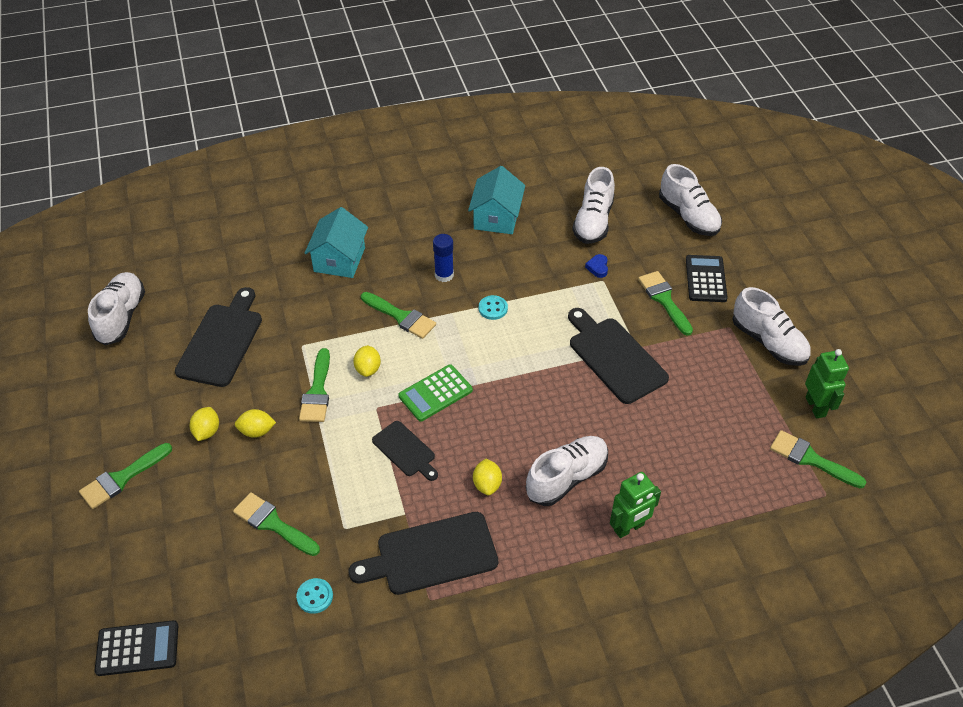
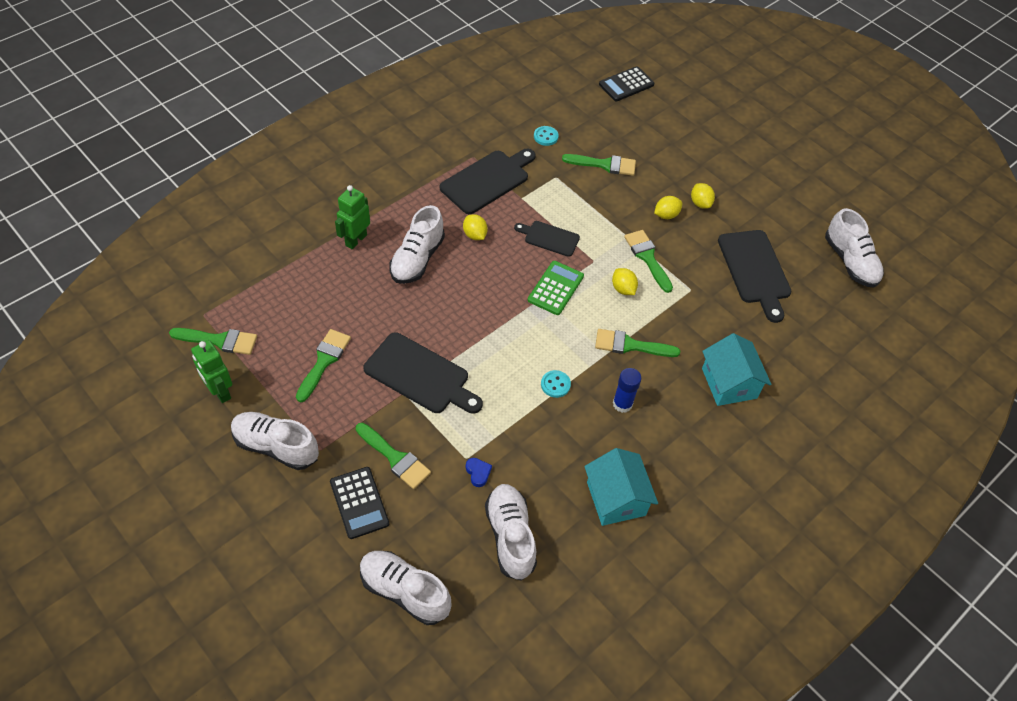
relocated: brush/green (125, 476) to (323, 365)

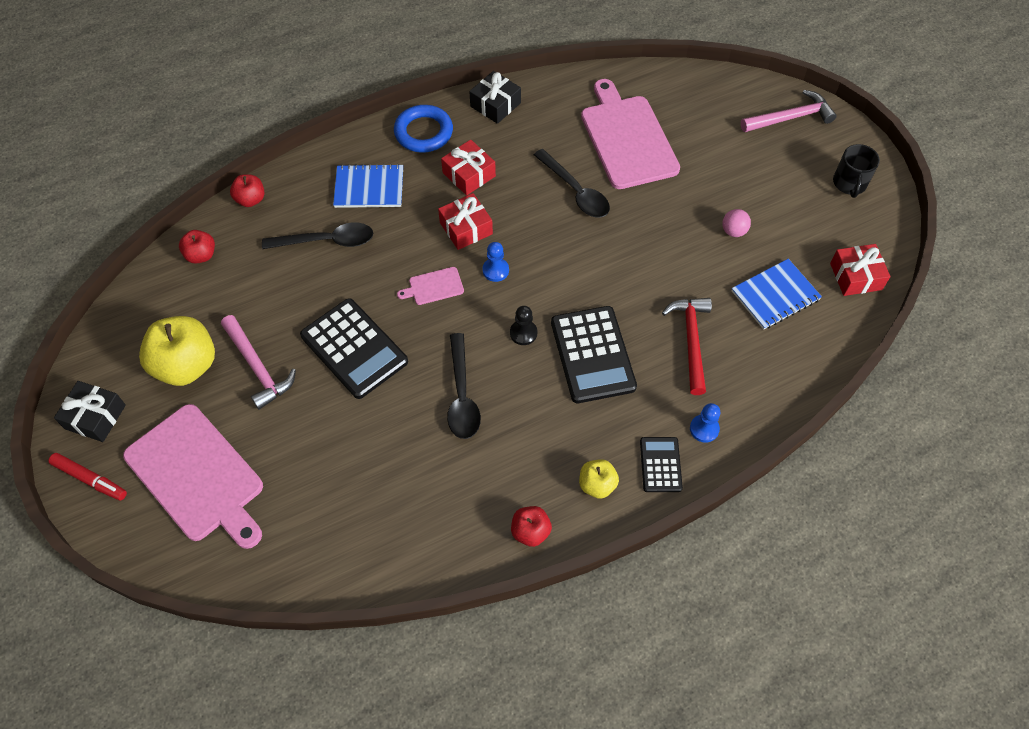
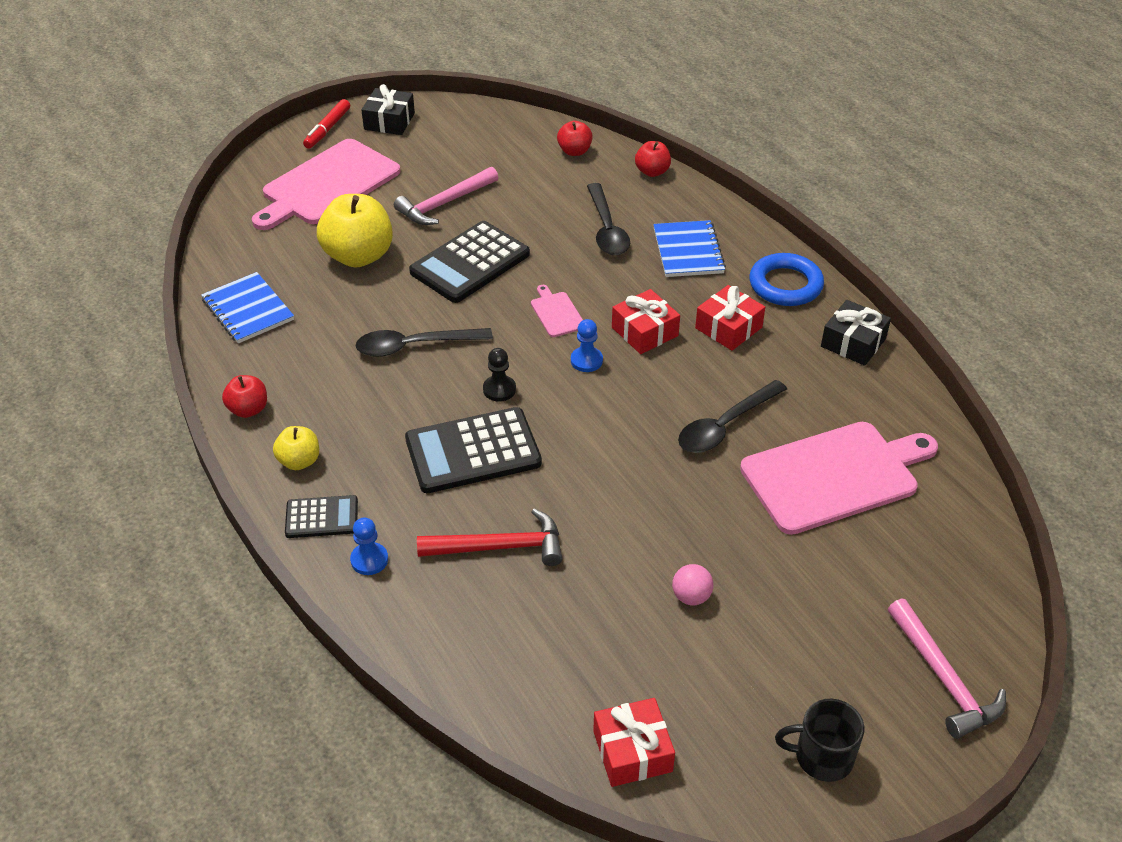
relocated: notebook/blue (777, 294) to (247, 308); apple/yellow (177, 351) to (355, 230)

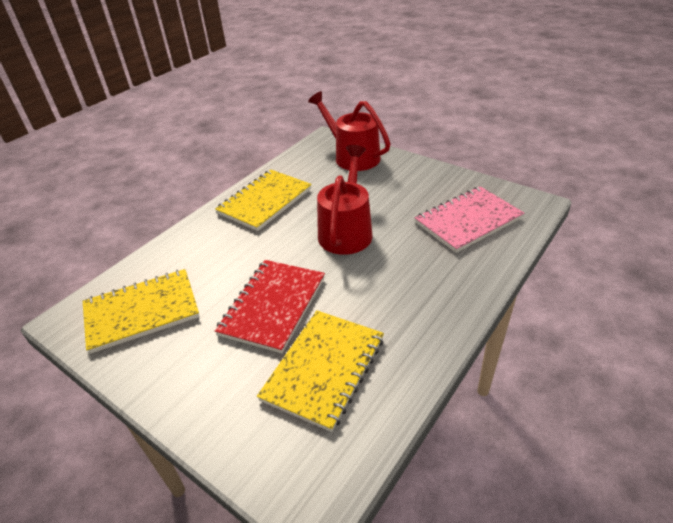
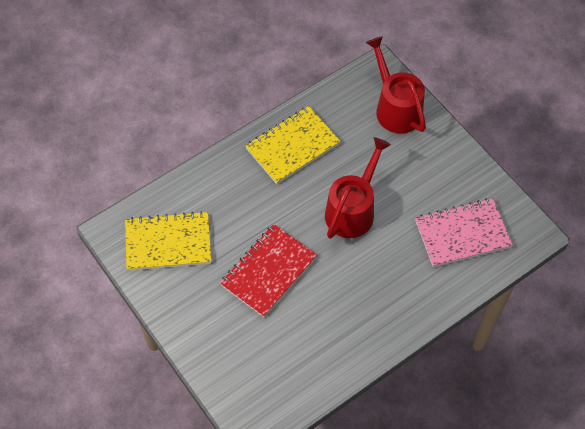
missing: notebook/yellow (320, 371)

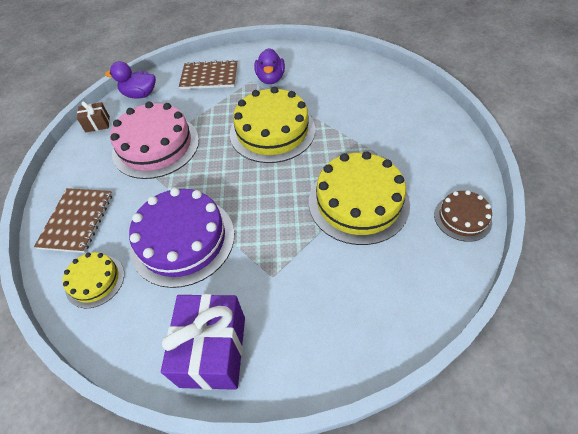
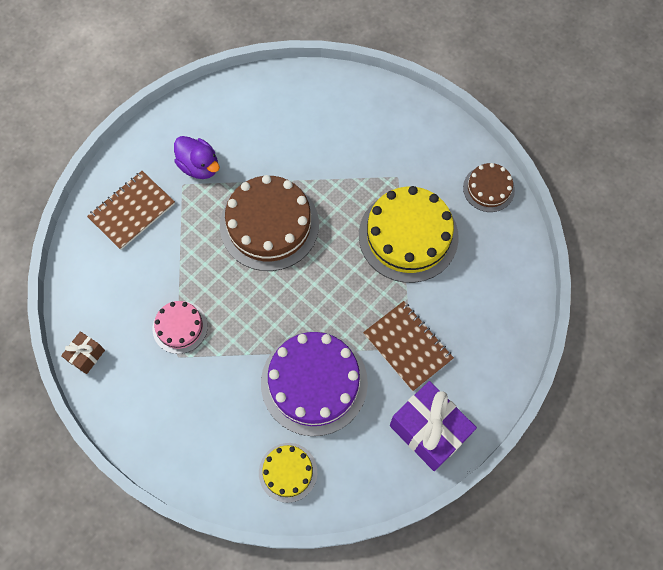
missing: duck/purple (130, 80)
relocated: notebook/brown (73, 220) to (408, 346)
colour: cake/yellow (272, 125) to cake/brown (269, 223)
size: cake/pink (154, 140) = (180, 327) x0.53

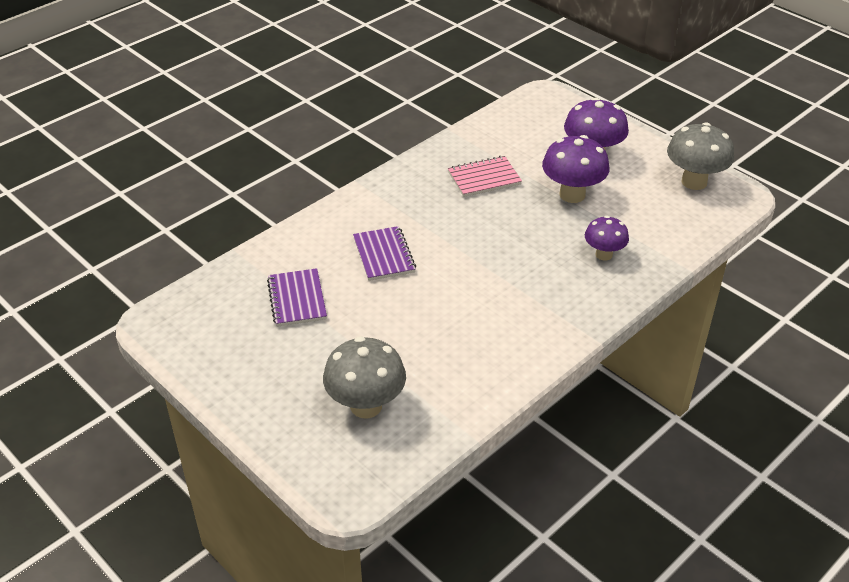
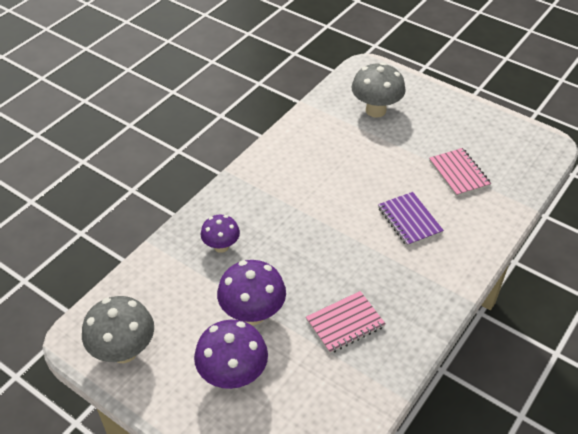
colour: notebook/purple (297, 297) to notebook/pink (460, 172)

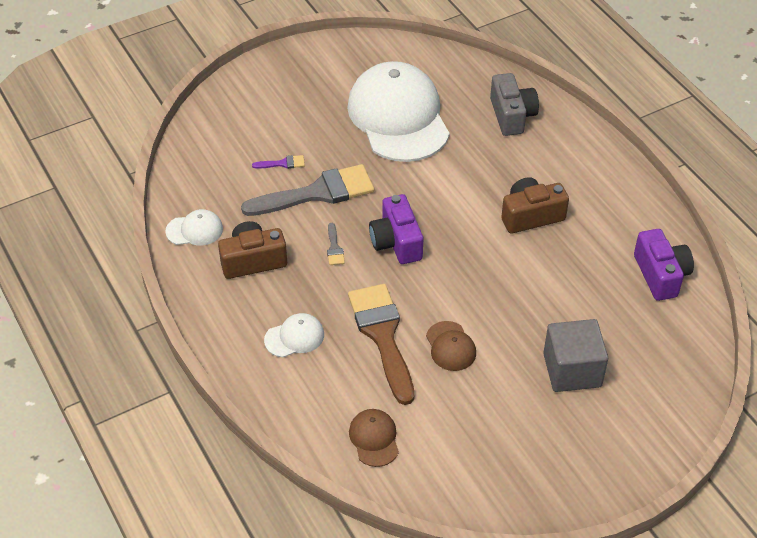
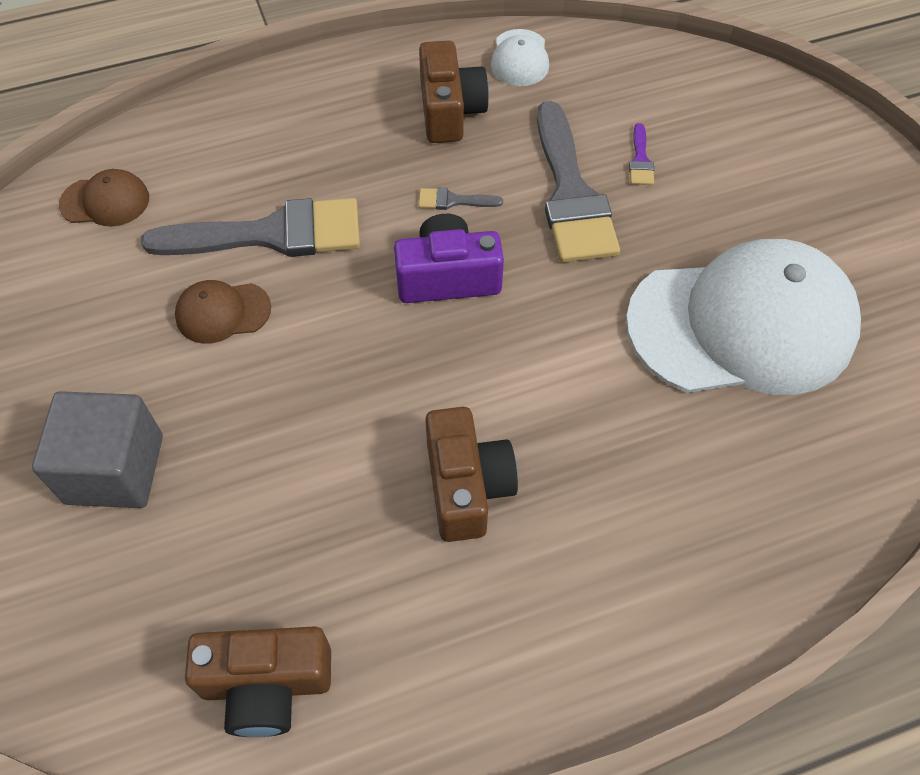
missing: cap/white (294, 335); camera/grey (514, 104)
colour: brush/brown (381, 344) to brush/grey (250, 227); camera/purple (664, 265) to camera/brown (258, 681)

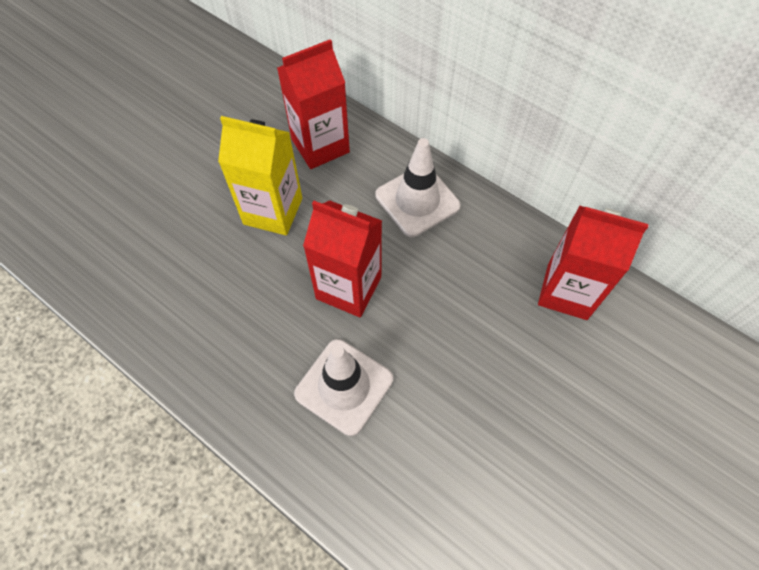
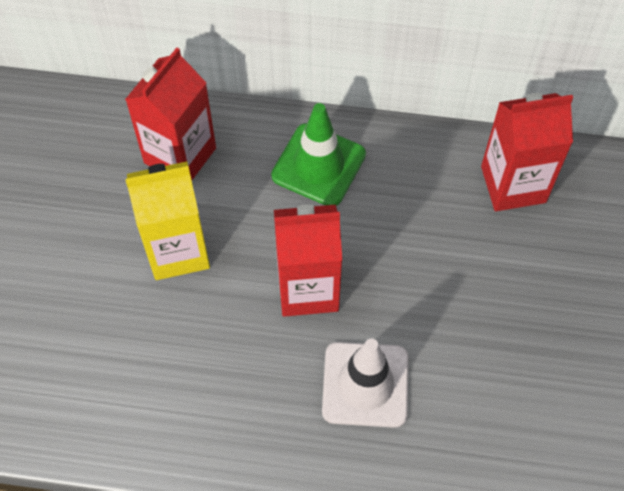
colour: traffic cone/white (418, 187) to traffic cone/green (318, 154)

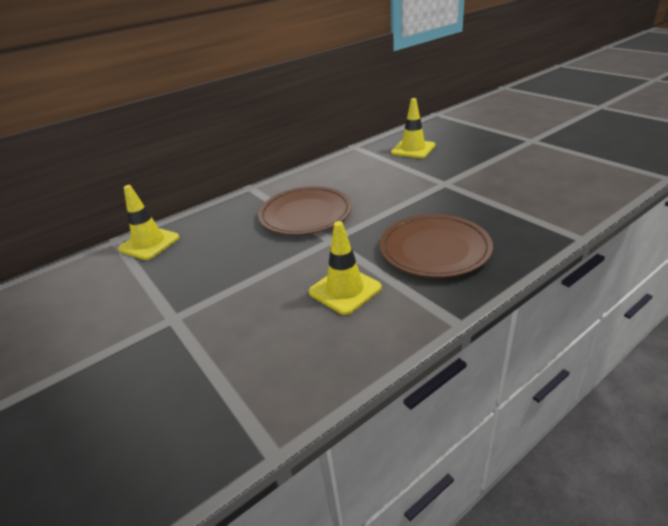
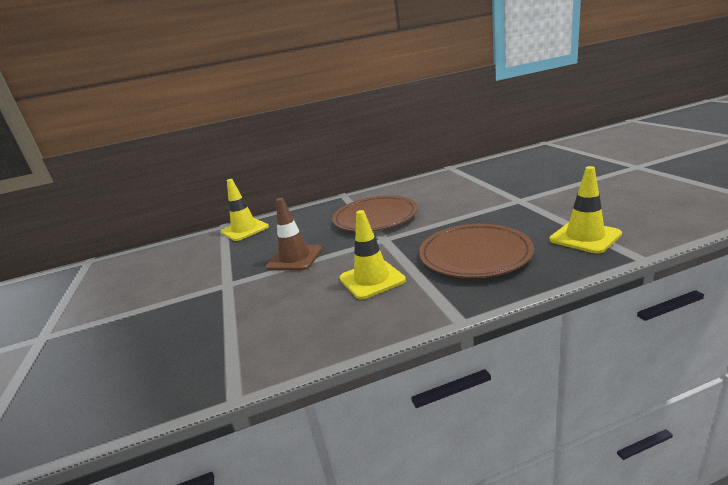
appeared: traffic cone/brown (294, 234)
relocated: traffic cone/yellow (413, 128) to (585, 210)

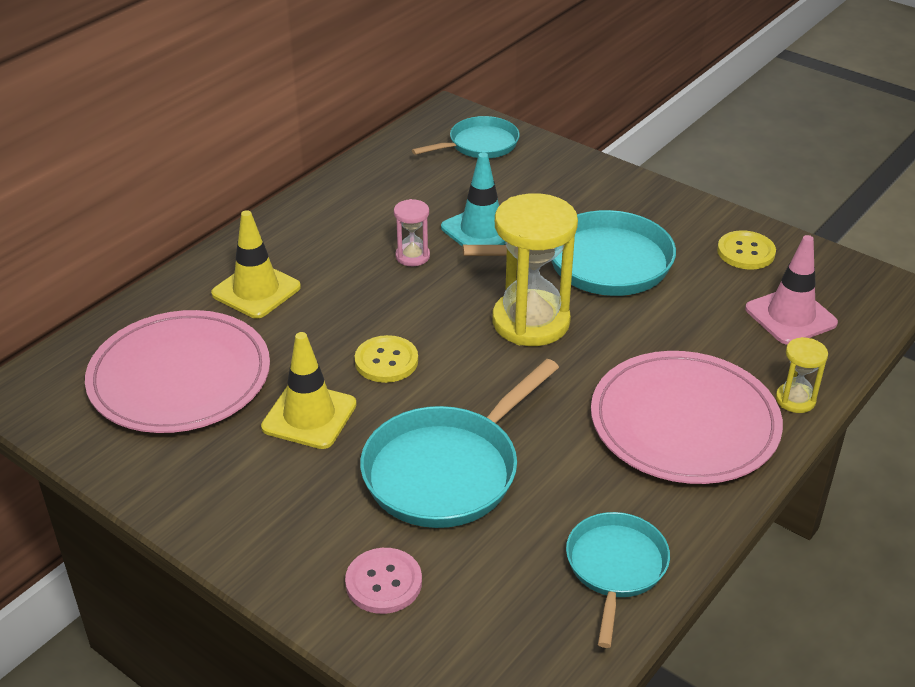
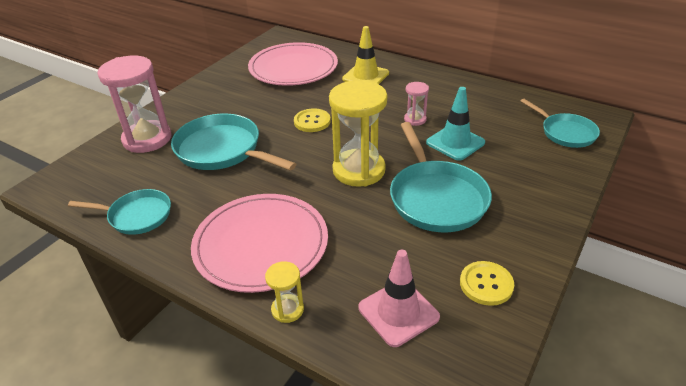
missing: traffic cone/yellow (309, 390)
exchanged: button/pink (383, 581) to hourglass/pink (134, 104)

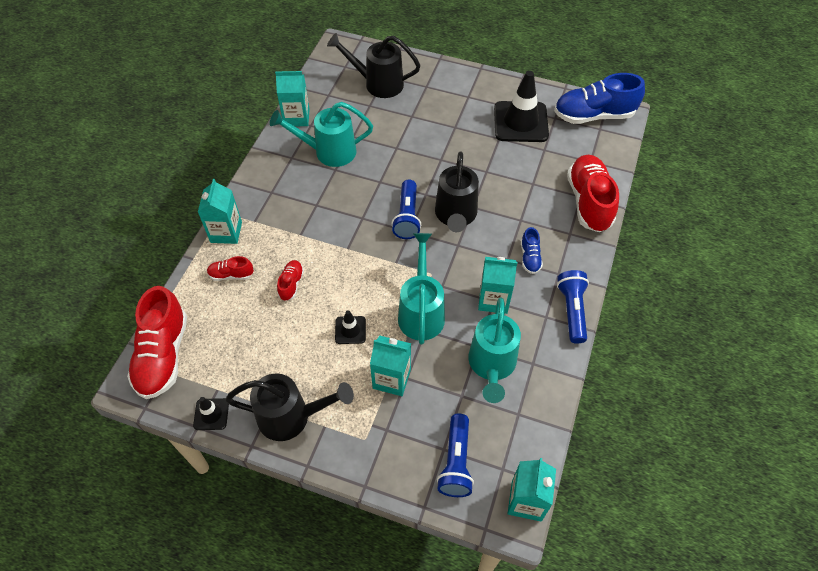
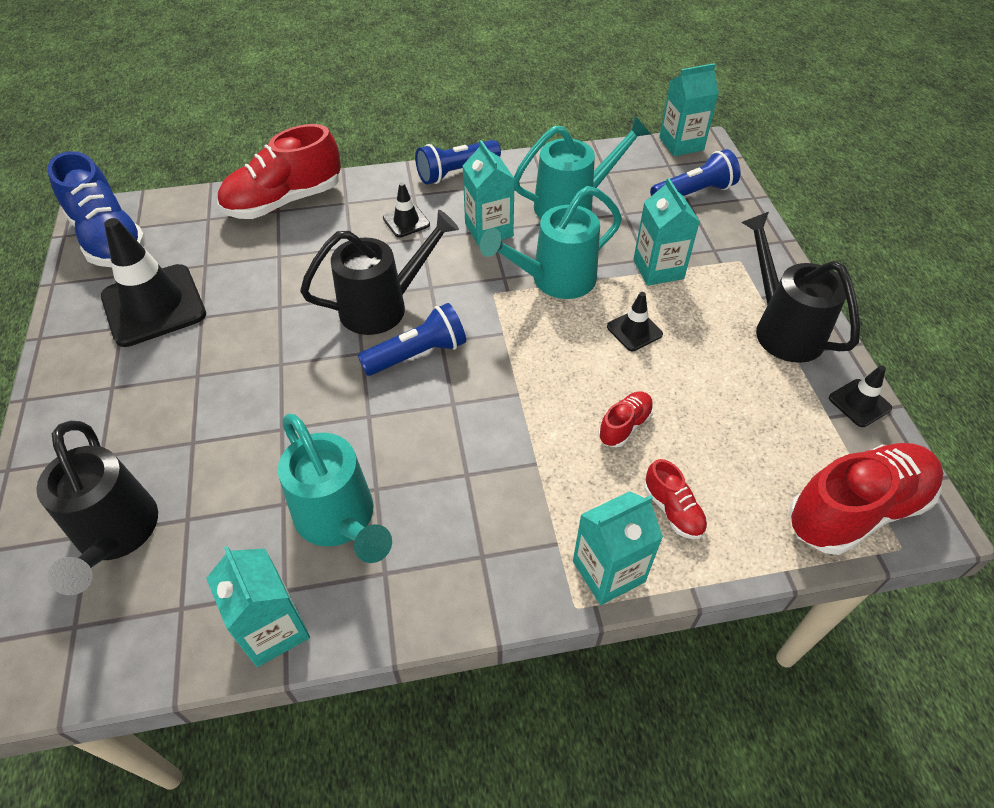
exchanged: shoe/blue (532, 250) to traffic cone/black (406, 210)
spun: shoe/red (290, 280) = (626, 419) 150 degrees clockwise

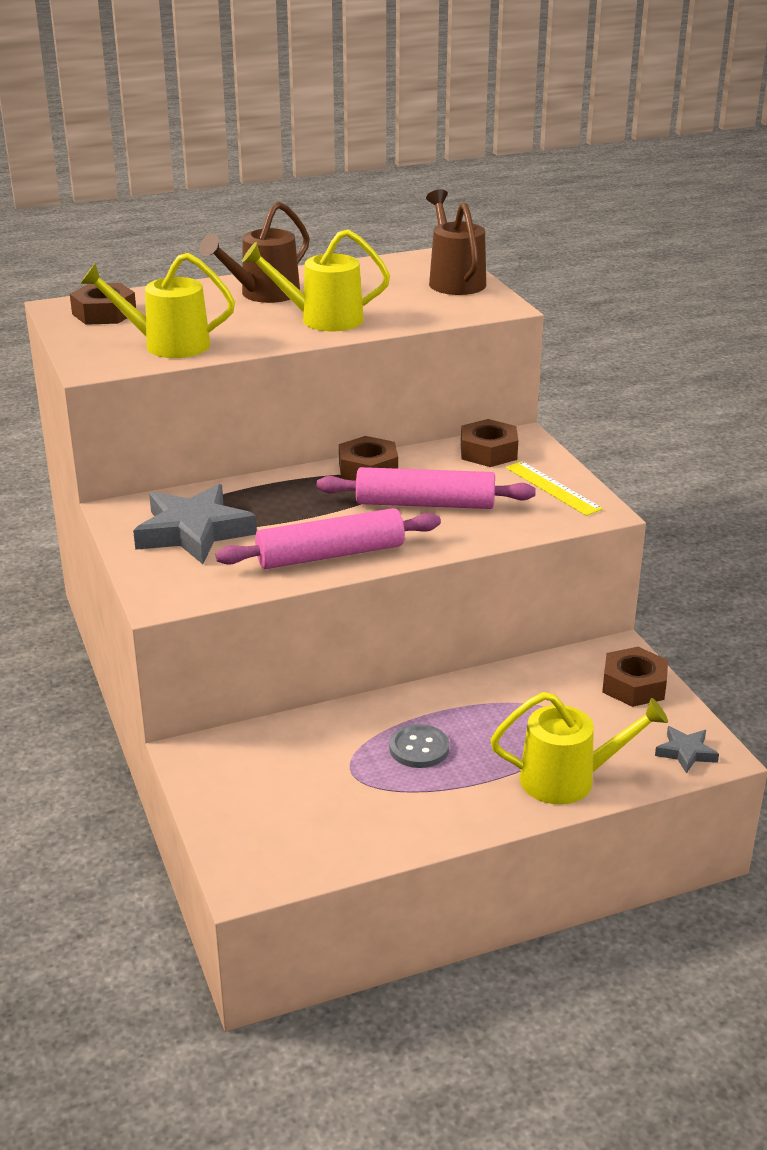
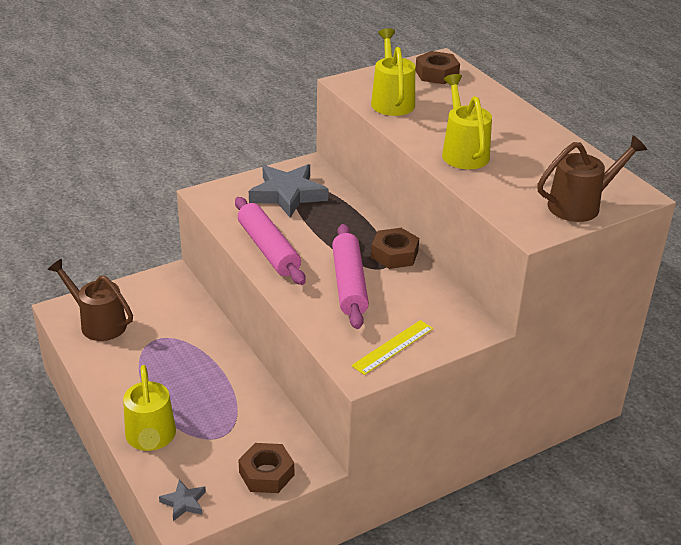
missing: button/grey (419, 746); nut/brown (489, 443)
relocated: watering can/brown (255, 252) to (90, 300)

